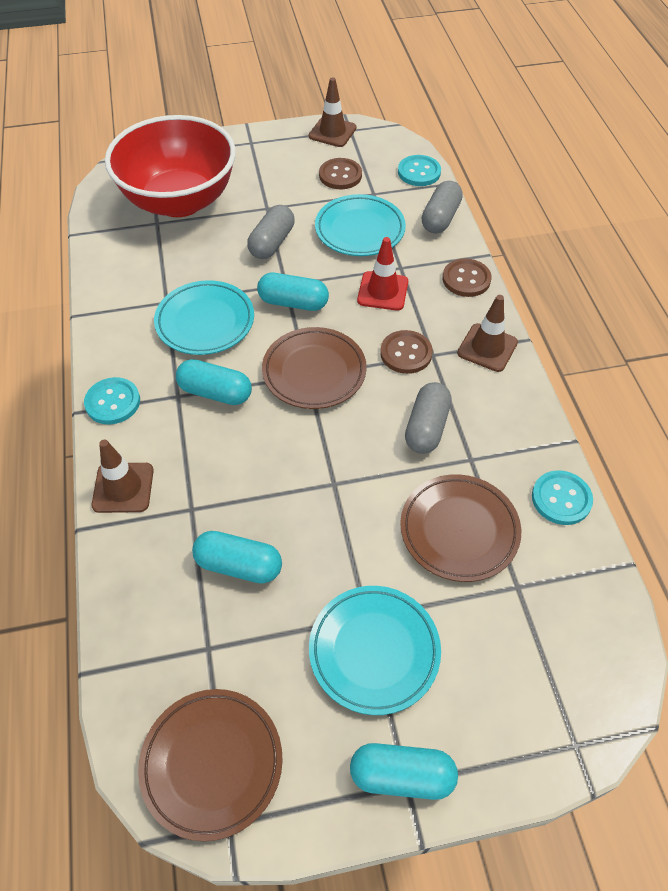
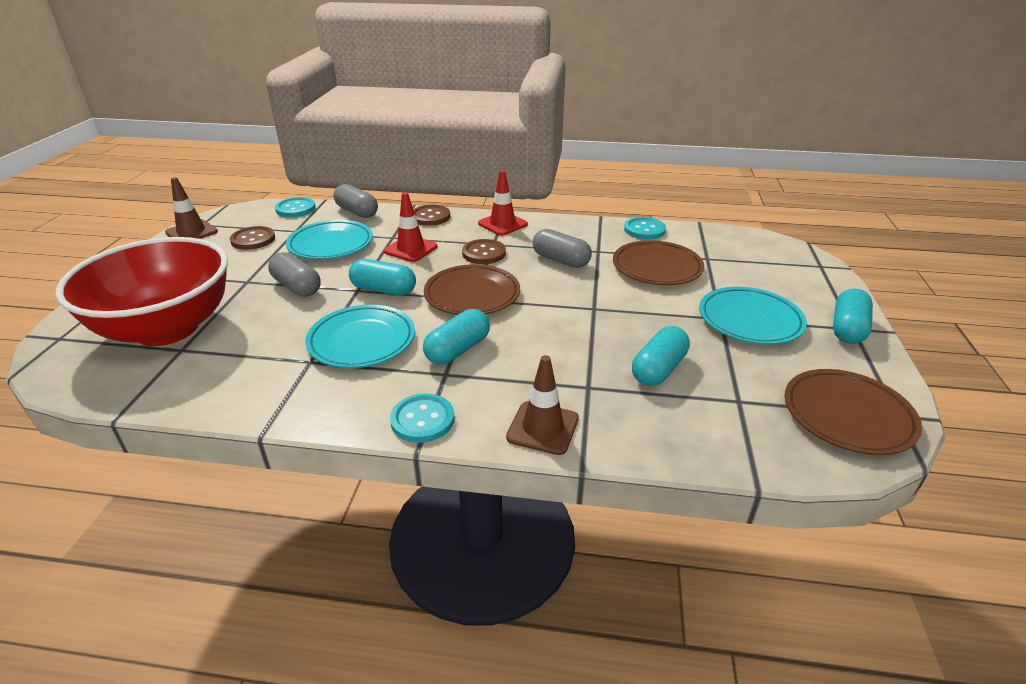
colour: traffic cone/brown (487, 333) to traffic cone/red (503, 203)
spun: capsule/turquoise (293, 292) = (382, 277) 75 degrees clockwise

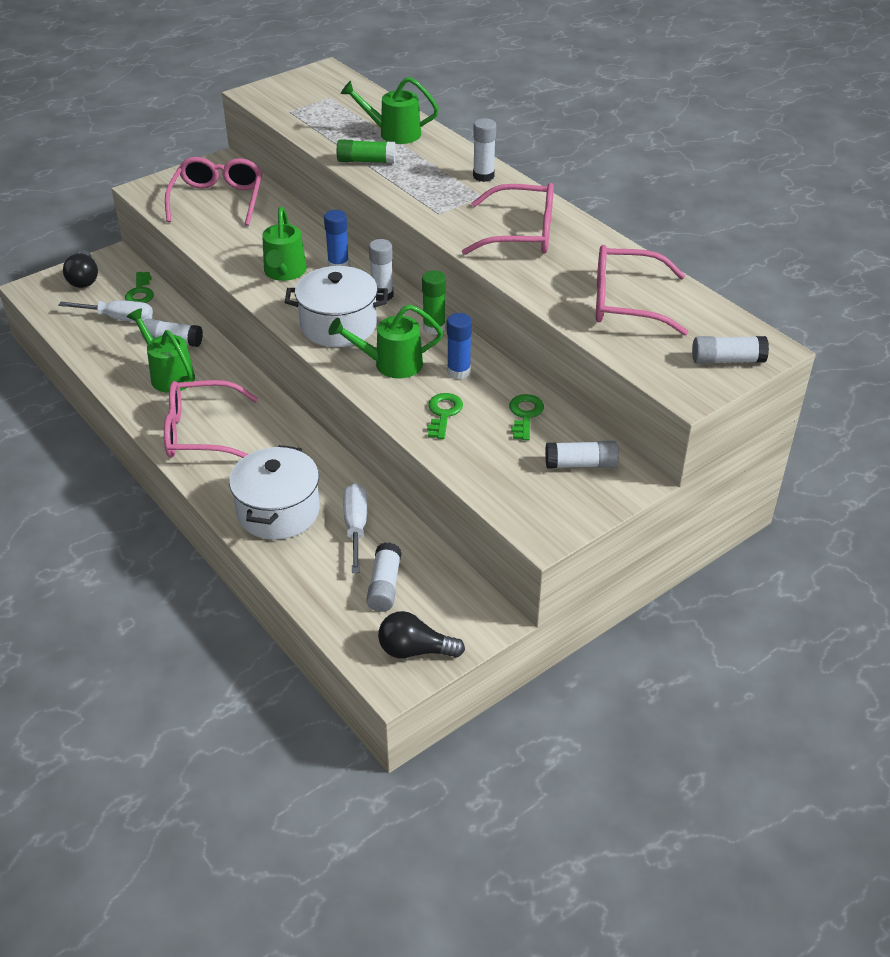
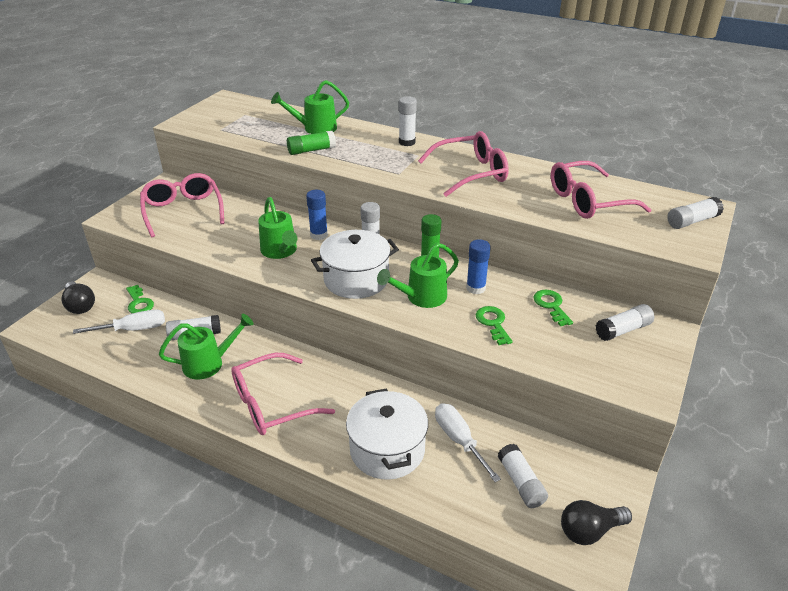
spun: watering can/green (161, 351) = (206, 346) 135 degrees clockwise

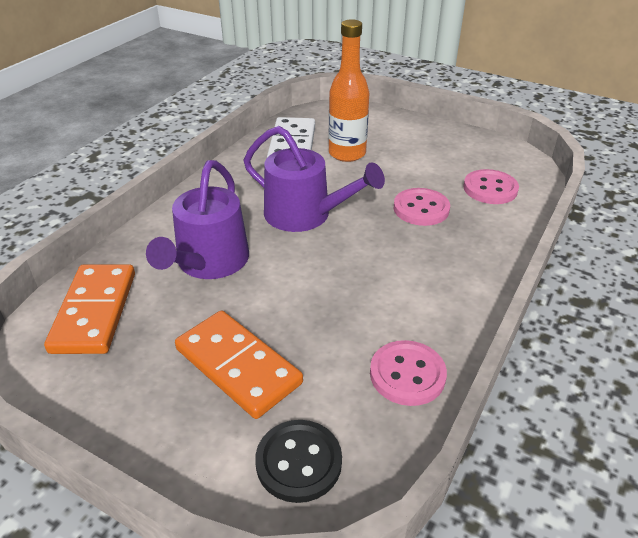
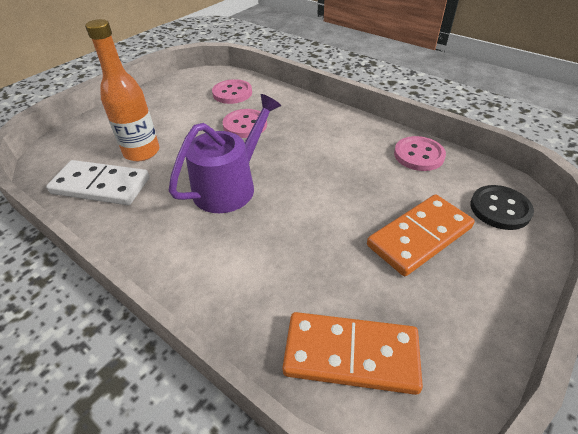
missing: watering can/purple (197, 219)

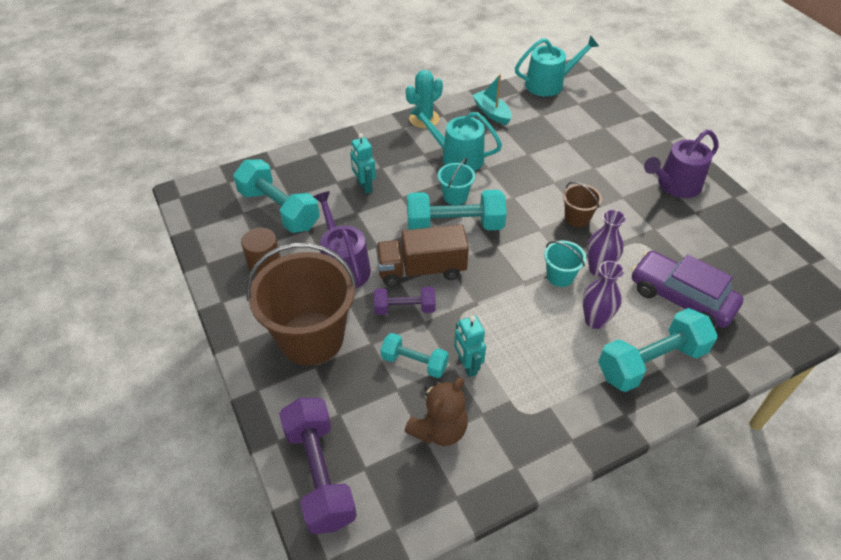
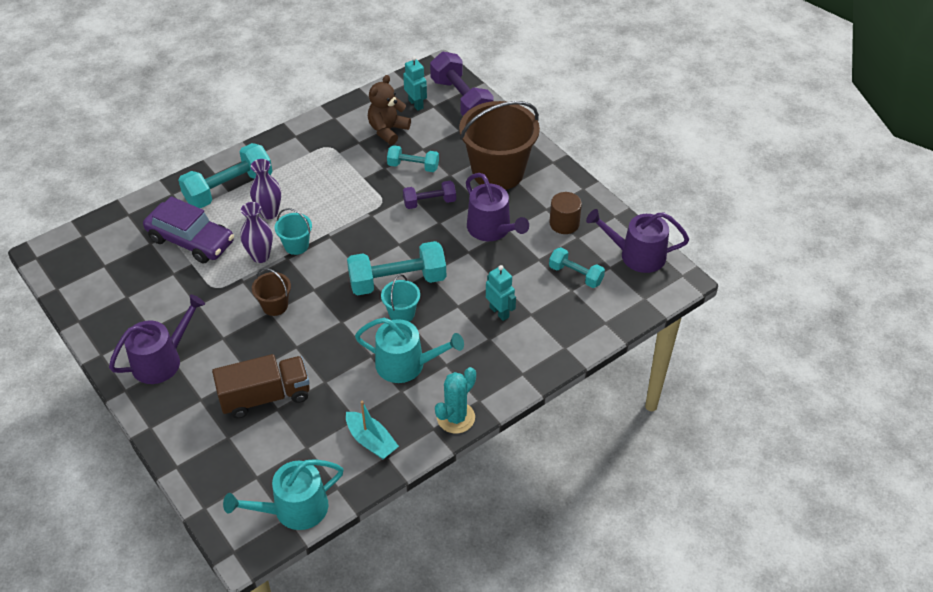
appeared: watering can/purple (637, 241)
relocated: truck/brown (422, 255) to (261, 386); robot/turquoise (470, 346) to (415, 83)
size: dumbbell/turquoise (276, 196) = (577, 267) x0.57

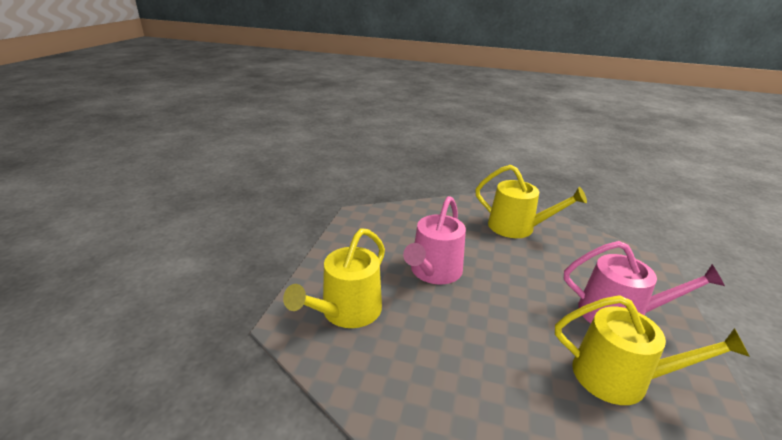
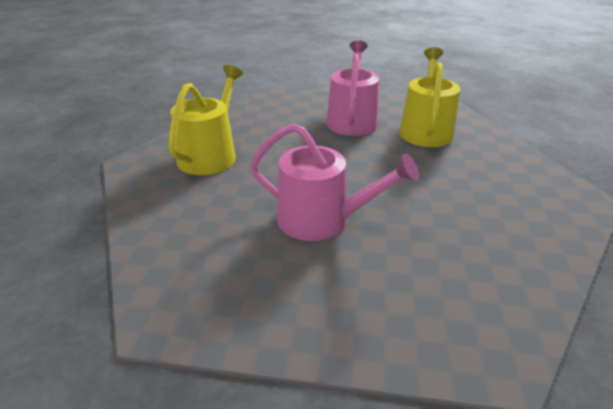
missing: watering can/yellow (334, 278)

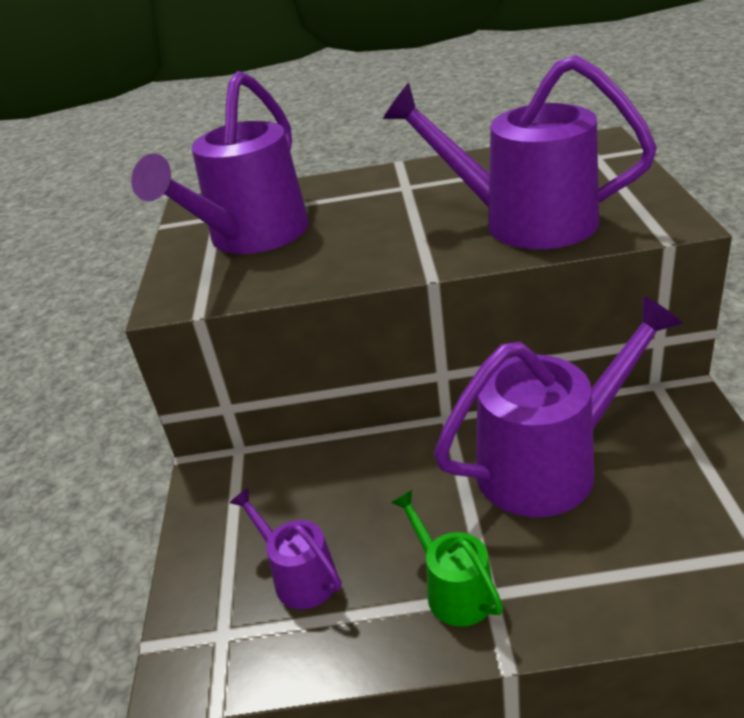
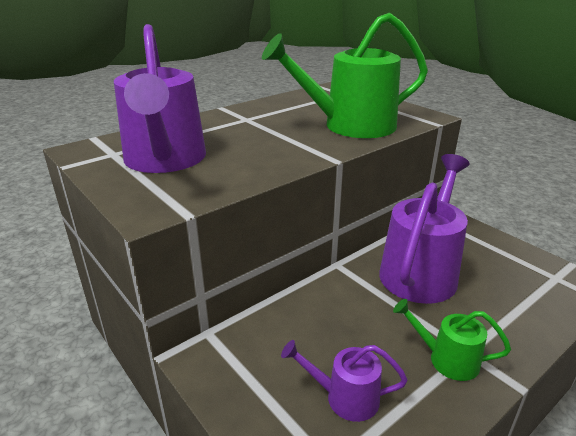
colour: watering can/purple (520, 152) to watering can/green (345, 75)

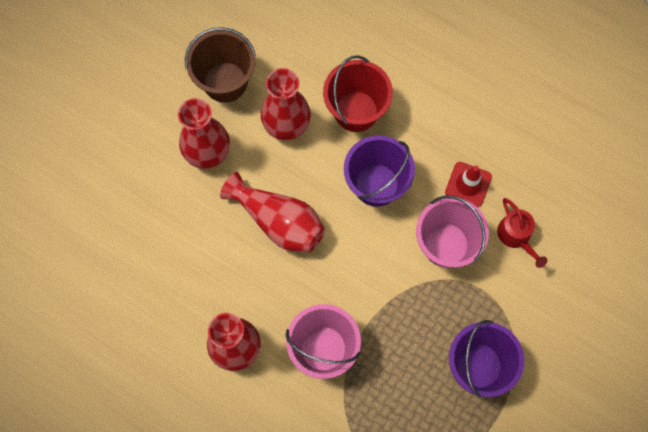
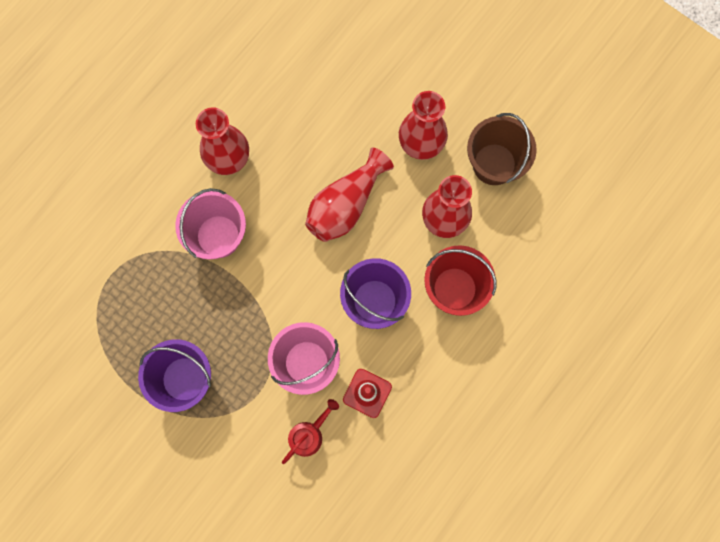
spun: watering can/red (522, 233) = (310, 431) 150 degrees clockwise

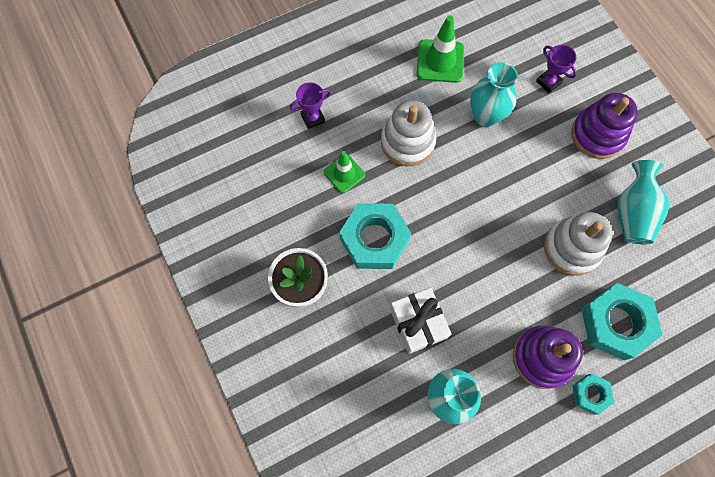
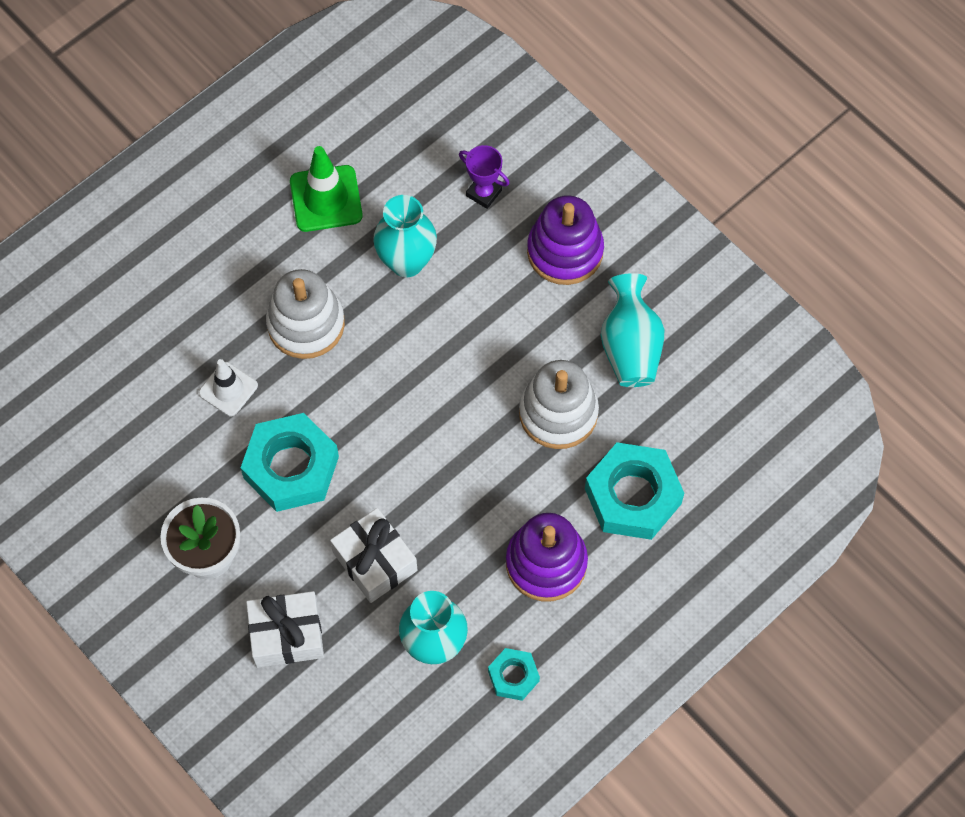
missing: trophy/purple (310, 105)
appeared: gift/white (285, 629)
relocated: nut/turquoise (593, 394) to (514, 674)
colour: traffic cone/green (344, 172) to traffic cone/white (228, 388)

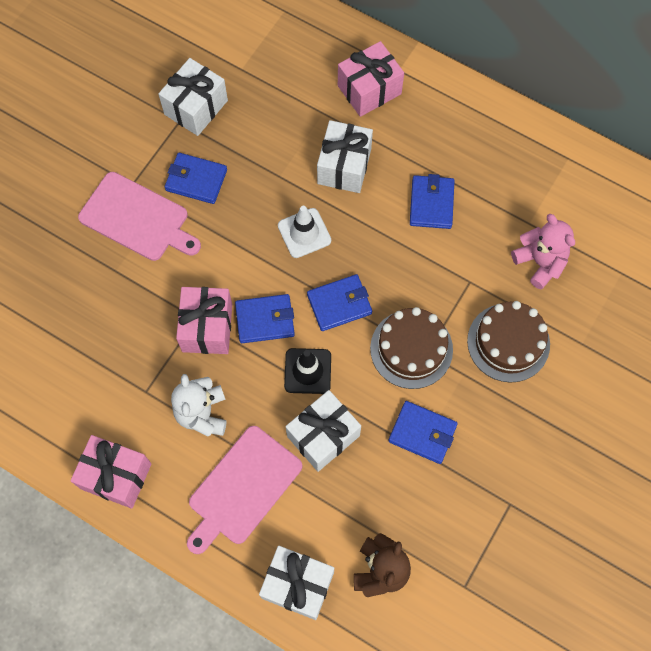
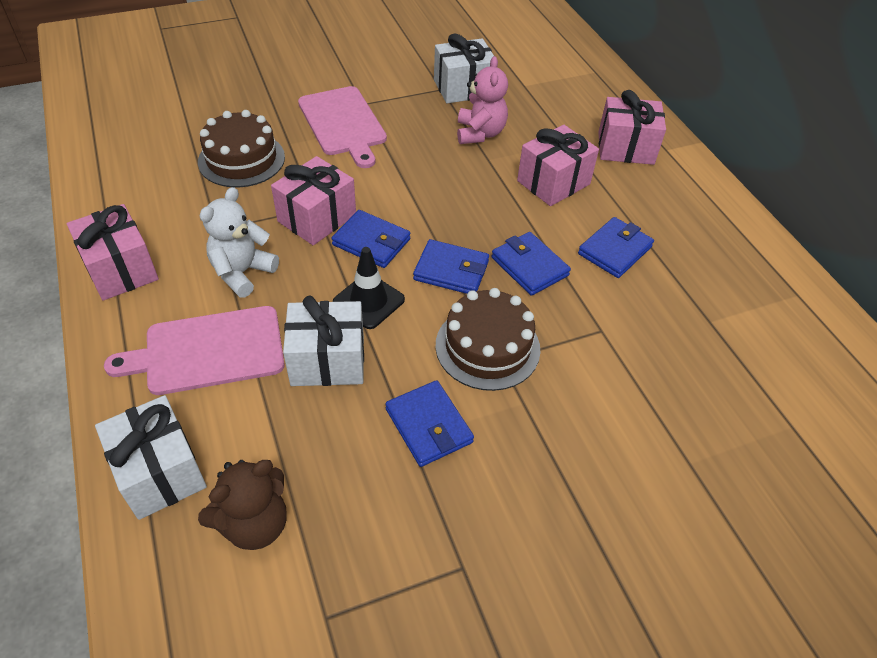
missing: traffic cone/white (304, 232)
relocated: cake/brown (508, 341) to (241, 148); teddy bear/pink (543, 251) to (482, 100); wallet/blue (196, 178) to (531, 264)
colour: gift/white (345, 156) to gift/pink (558, 165)

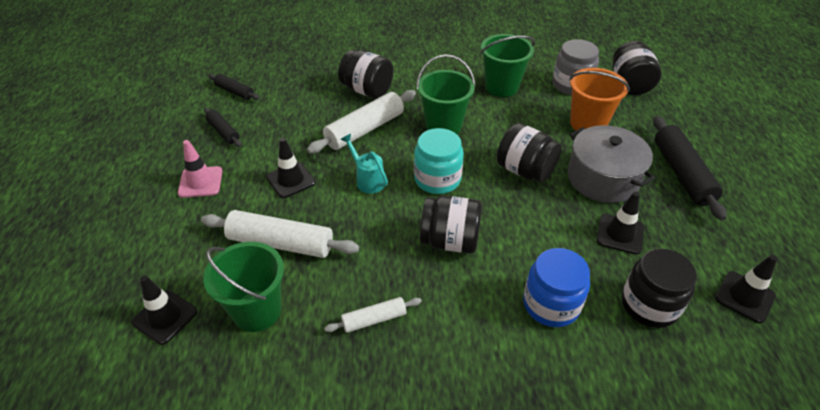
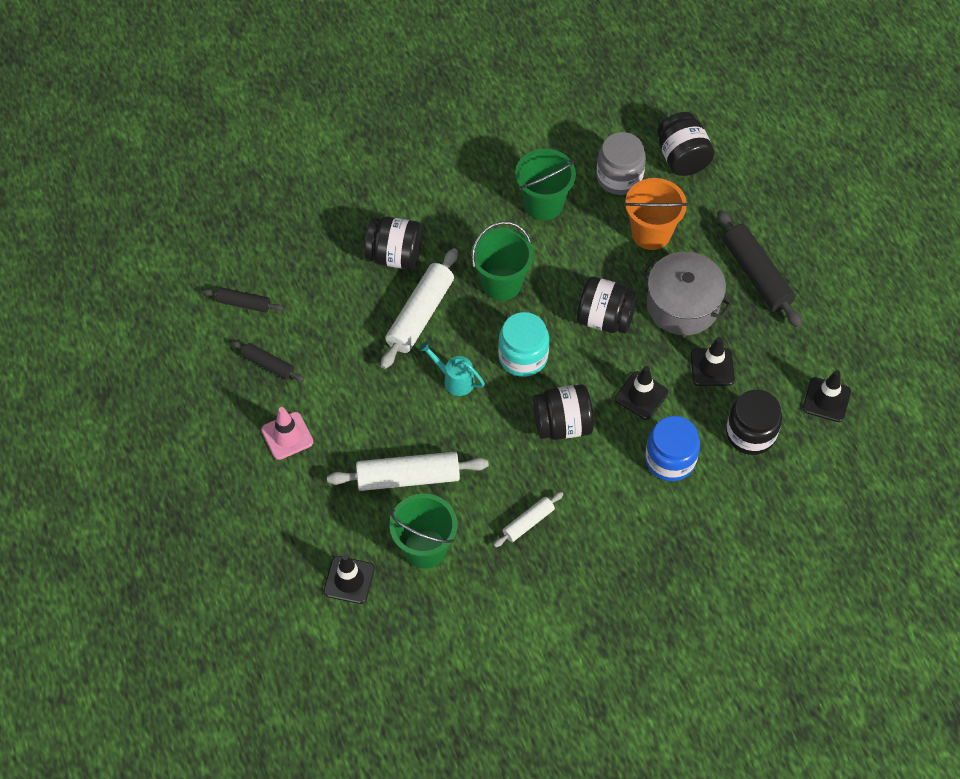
relocated: traffic cone/black (291, 168) to (642, 393)

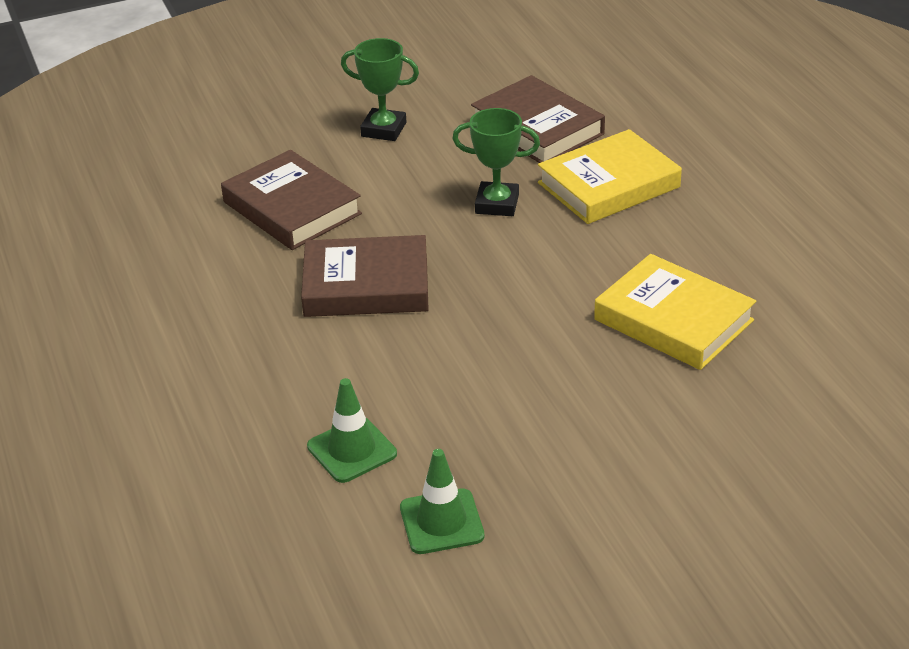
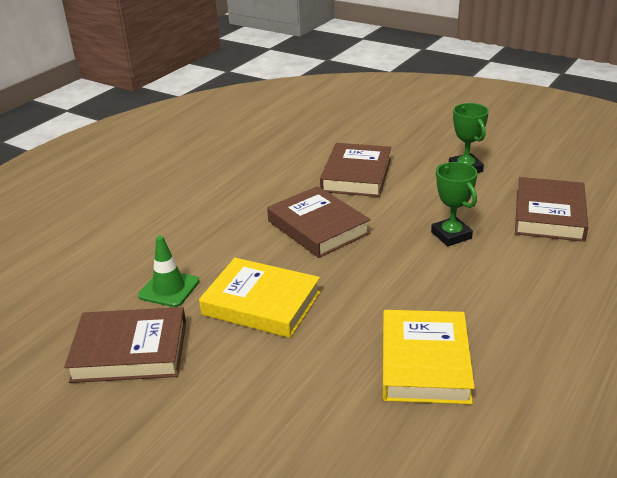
relocated: book/yellow (610, 176) to (259, 298)
exchanged: traffic cone/green (442, 501) to book/brown (125, 345)

